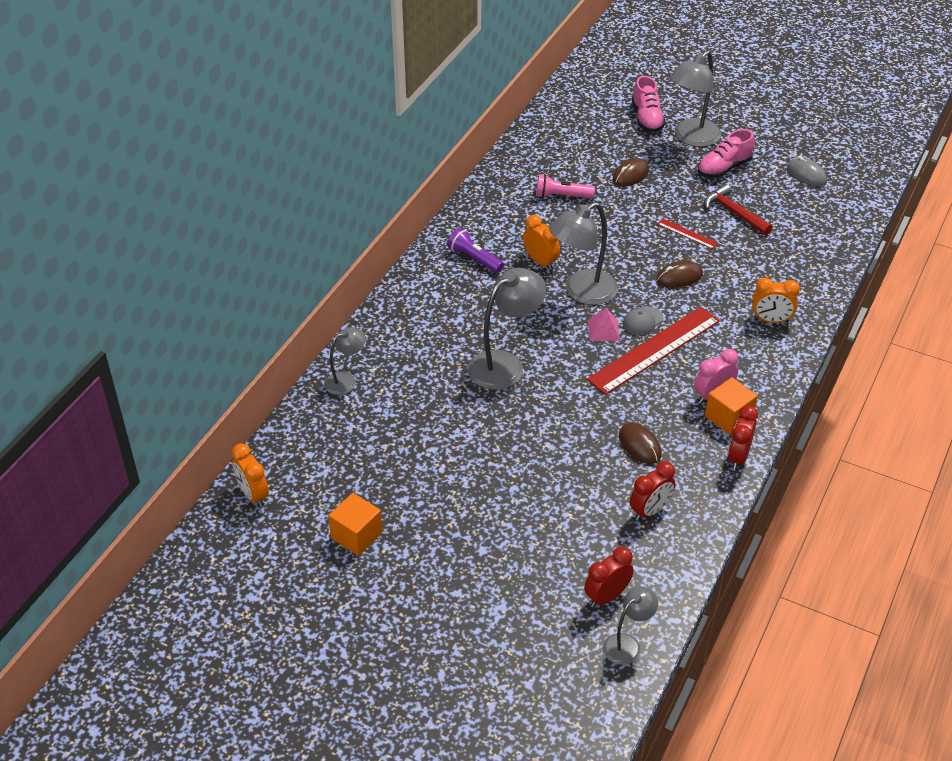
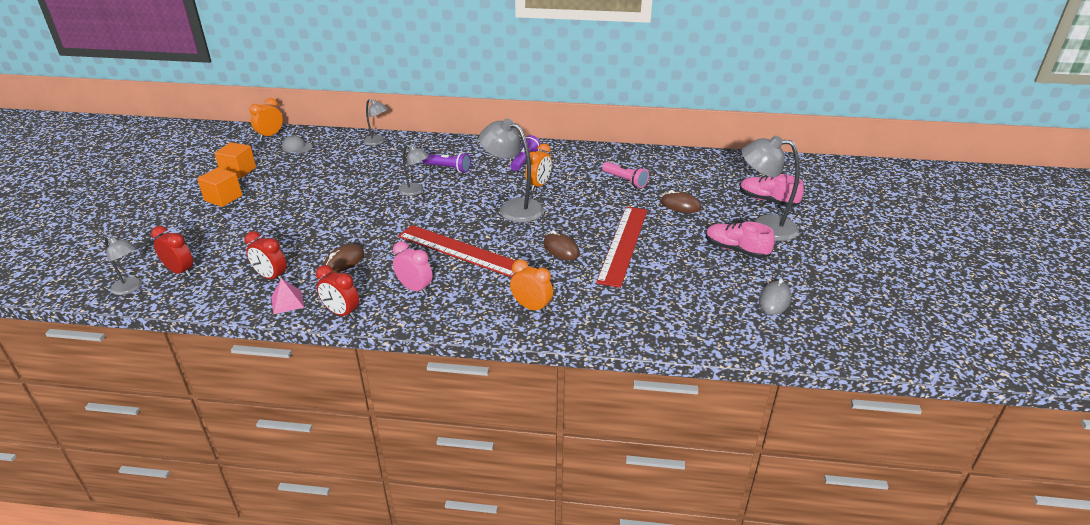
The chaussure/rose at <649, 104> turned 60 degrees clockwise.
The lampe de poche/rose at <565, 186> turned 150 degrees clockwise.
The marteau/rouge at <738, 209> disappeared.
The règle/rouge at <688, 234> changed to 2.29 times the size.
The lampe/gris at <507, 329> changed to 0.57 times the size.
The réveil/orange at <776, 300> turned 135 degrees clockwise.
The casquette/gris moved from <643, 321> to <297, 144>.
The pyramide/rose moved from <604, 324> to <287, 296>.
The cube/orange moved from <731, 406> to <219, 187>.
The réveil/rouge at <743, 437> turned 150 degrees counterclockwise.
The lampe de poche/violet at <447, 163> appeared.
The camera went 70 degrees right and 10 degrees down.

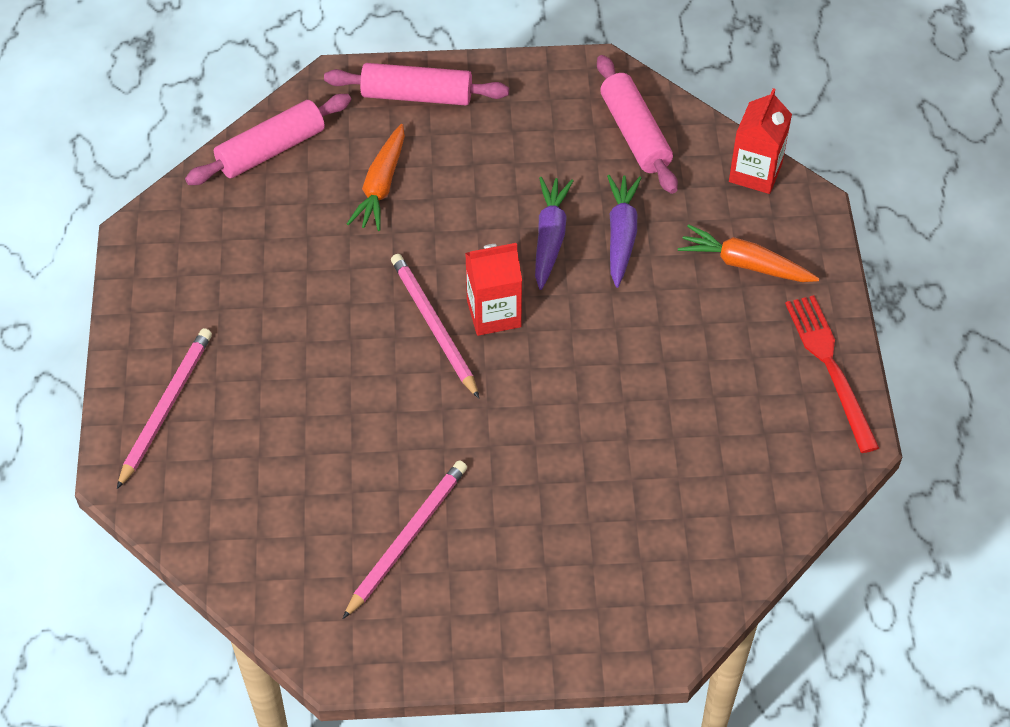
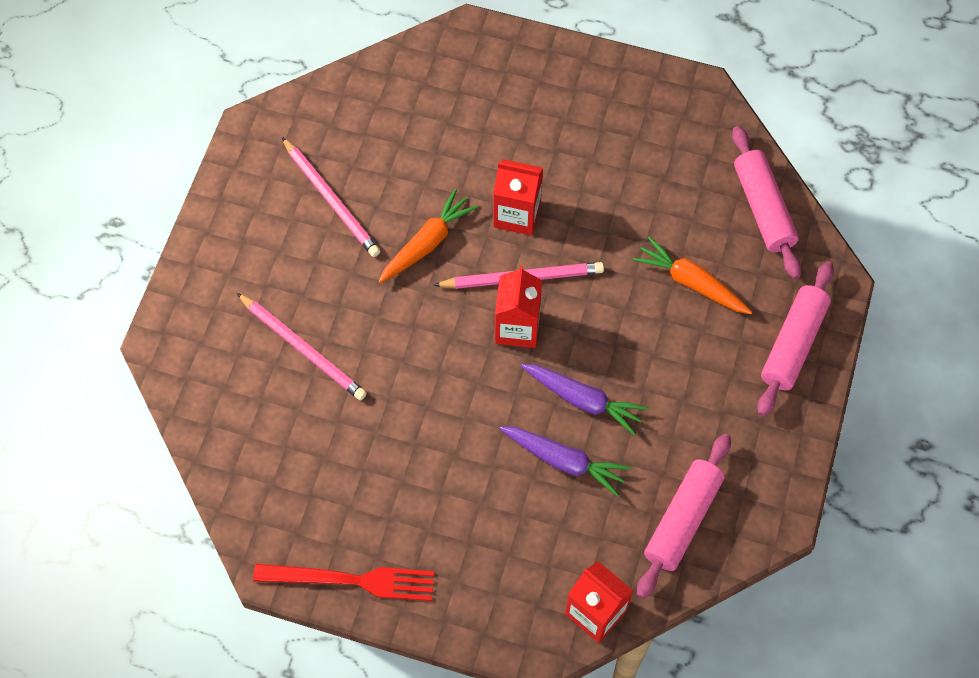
The rouleau à pâtisserie/rose at <637, 124> turned 60 degrees counterclockwise.
The carotte/orange moved from <749, 253> to <428, 236>.
The crayon/rose moved from <164, 408> to <302, 347>.
The brique de lait/rouge at <518, 197> appeared.
The camera went 110 degrees right and 10 degrees up.

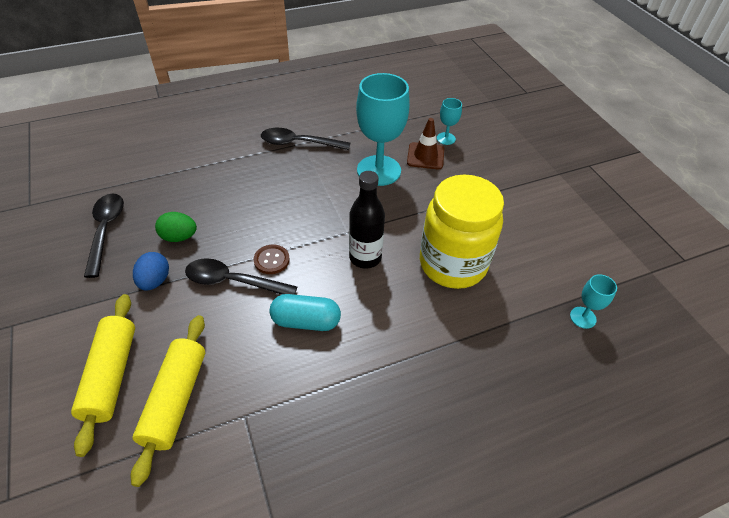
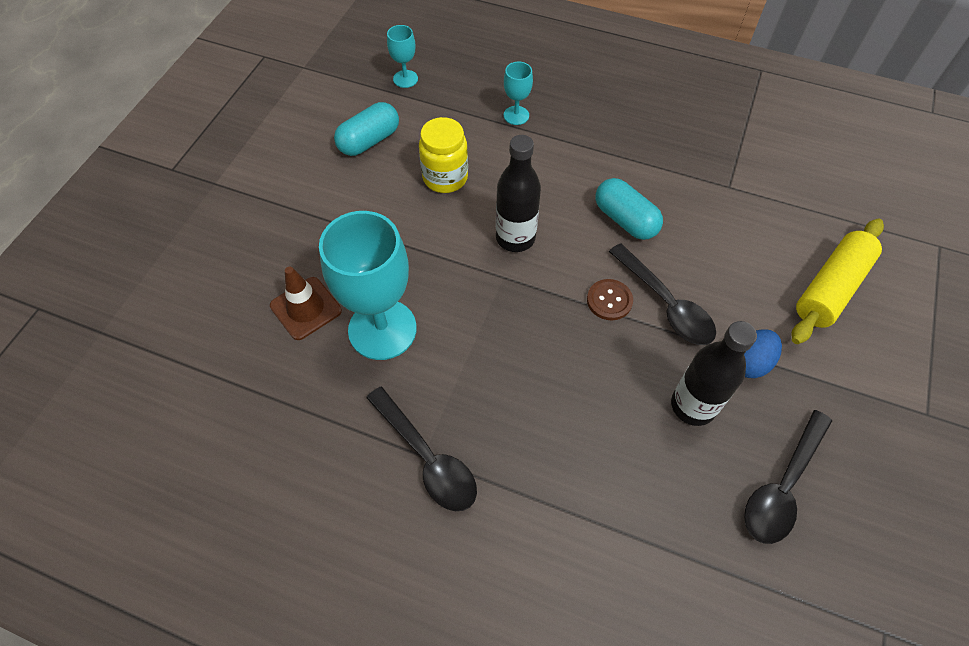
The verre à pied/turquoise moved from <449, 121> to <518, 93>.
The bocal/jaune at <462, 231> changed to 0.58 times the size.
The œuf/vert at <176, 227> was replaced by the bouteille/noir at <714, 373>.
The rouleau à pâtisserie/jaune at <168, 401> disappeared.
The gélule/turquoise at <366, 129> appeared.
The camera went 135 degrees left and 10 degrees up.

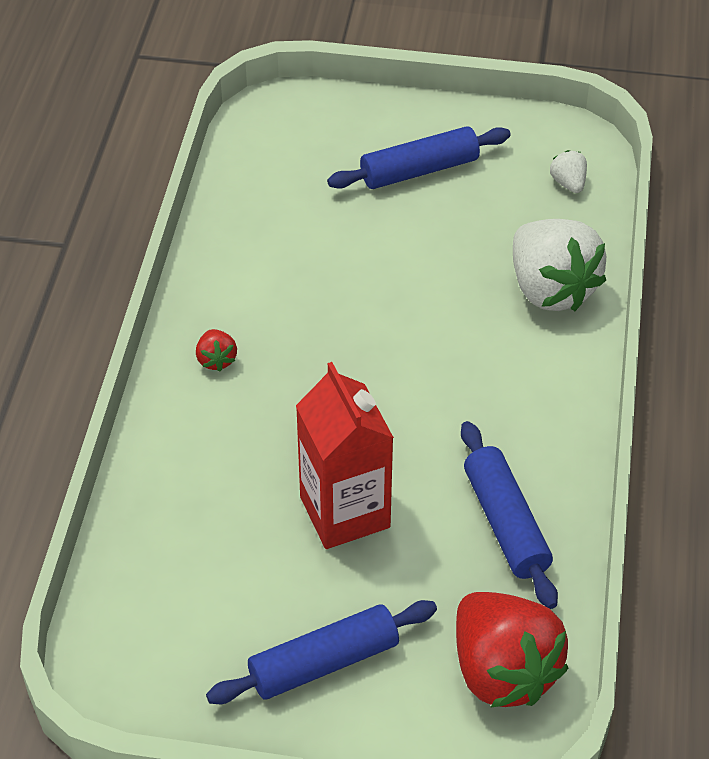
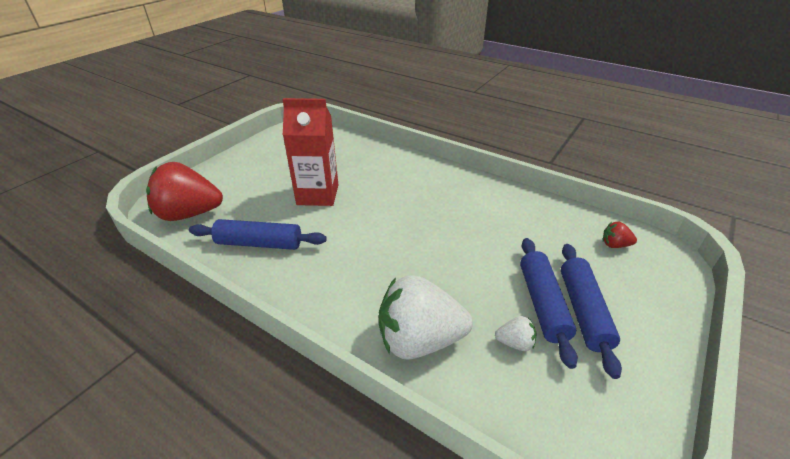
The fraise/blanc moved from <568, 171> to <516, 333>.
The fraise/rouge moved from <216, 350> to <620, 235>.
The rouleau à pâtisserie/bleu moved from <321, 652> to <549, 303>.
The camera went 115 degrees right and 10 degrees down.

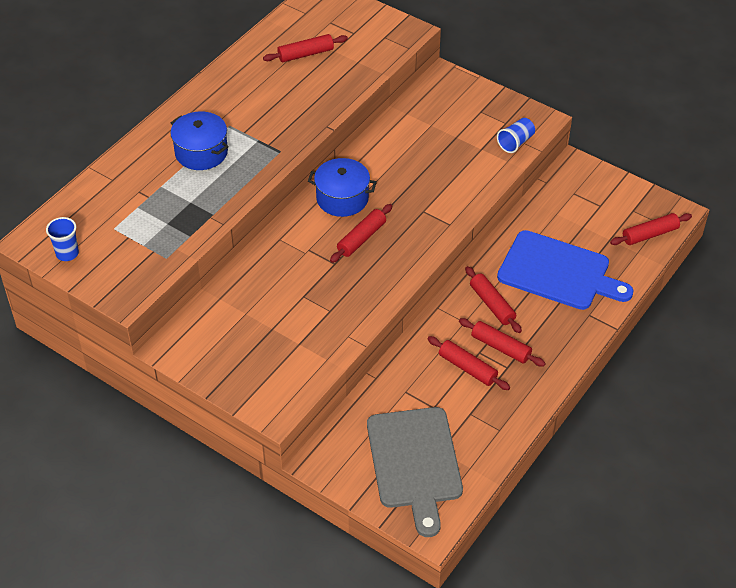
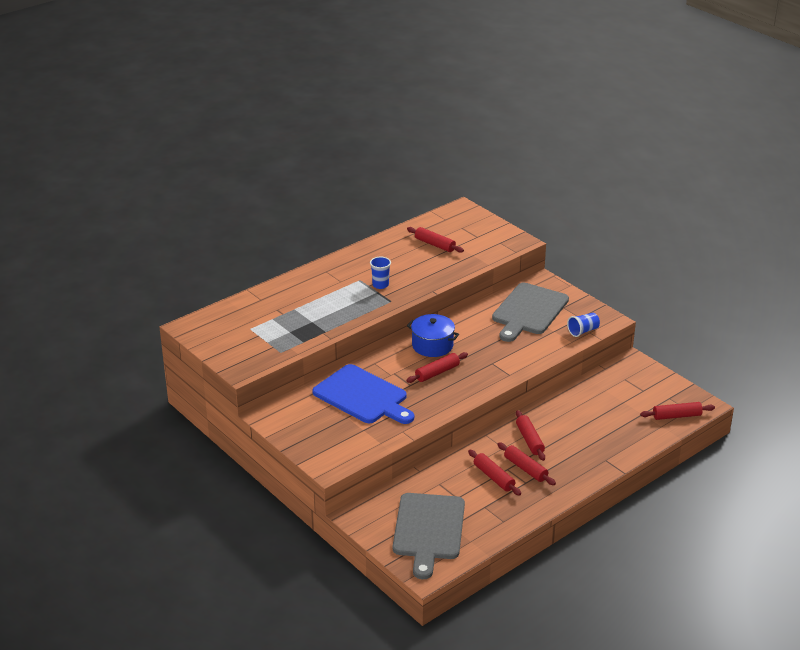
The rouleau à pâtisserie/rouge at <305, 48> turned 45 degrees clockwise.
The marmite/bleu at <200, 140> disappeared.
The gobelet/bleu moved from <62, 239> to <380, 272>.
The planche à découper/bleu moved from <565, 270> to <363, 394>.
The planche à découper/gris at <530, 312> appeared.
The camera went 15 degrees right and 15 degrees down.

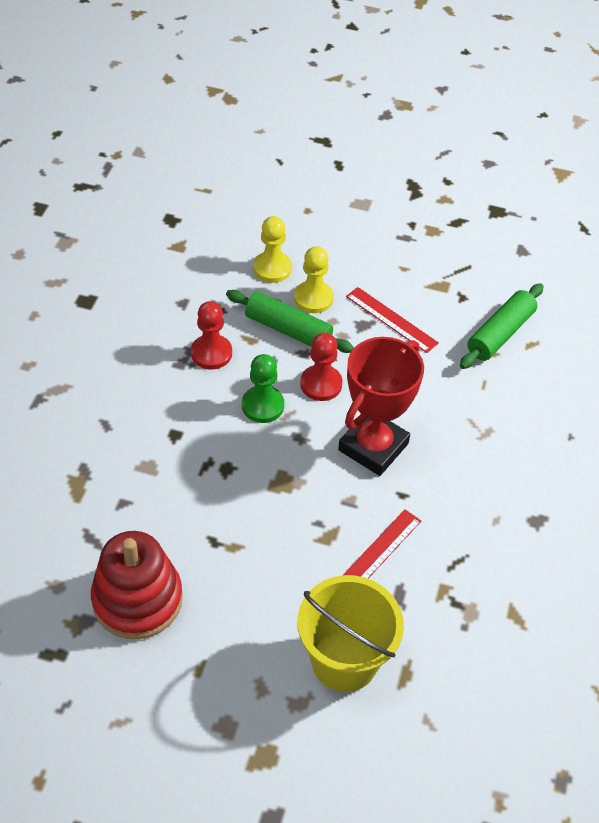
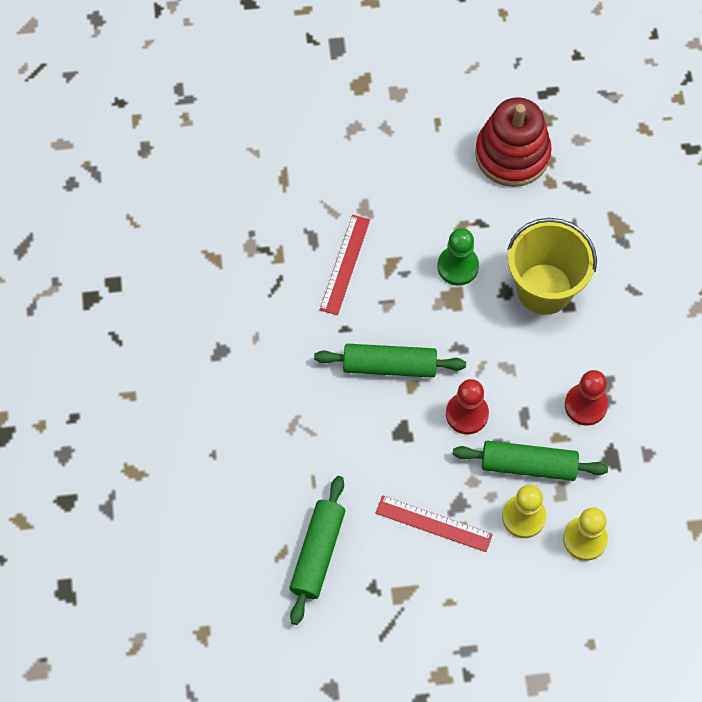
The trophée/rouge at <381, 406> was replaced by the rouleau à pâtisserie/vert at <390, 361>.
The pion/vert moved from <263, 388> to <458, 257>.
The seau/jaune moved from <350, 633> to <552, 266>.
The camera went 160 degrees right and 15 degrees up.

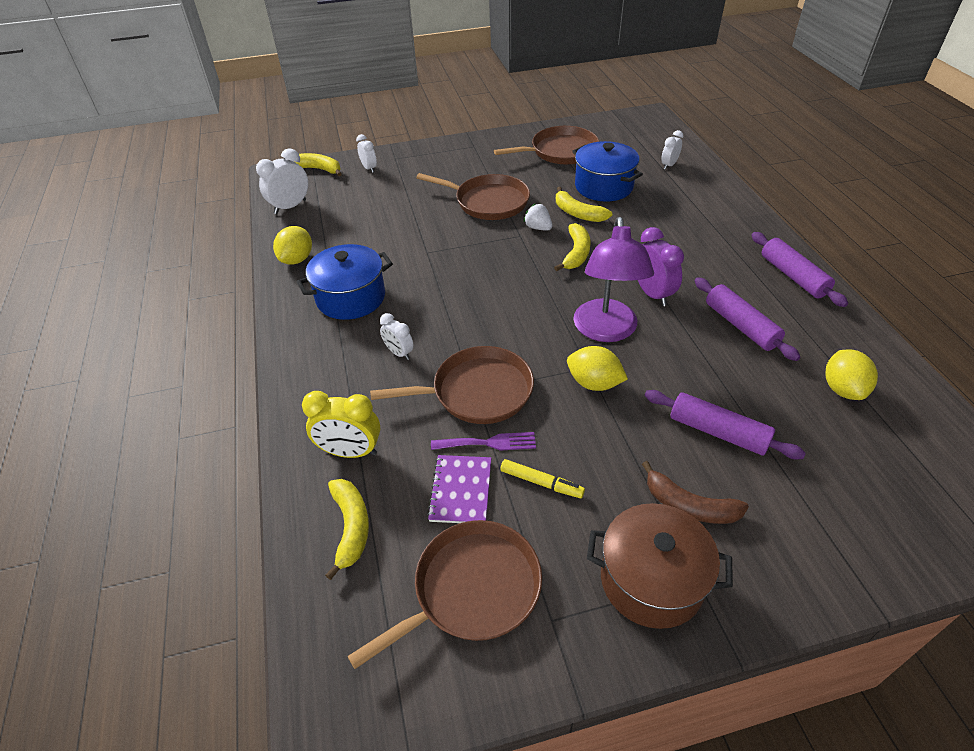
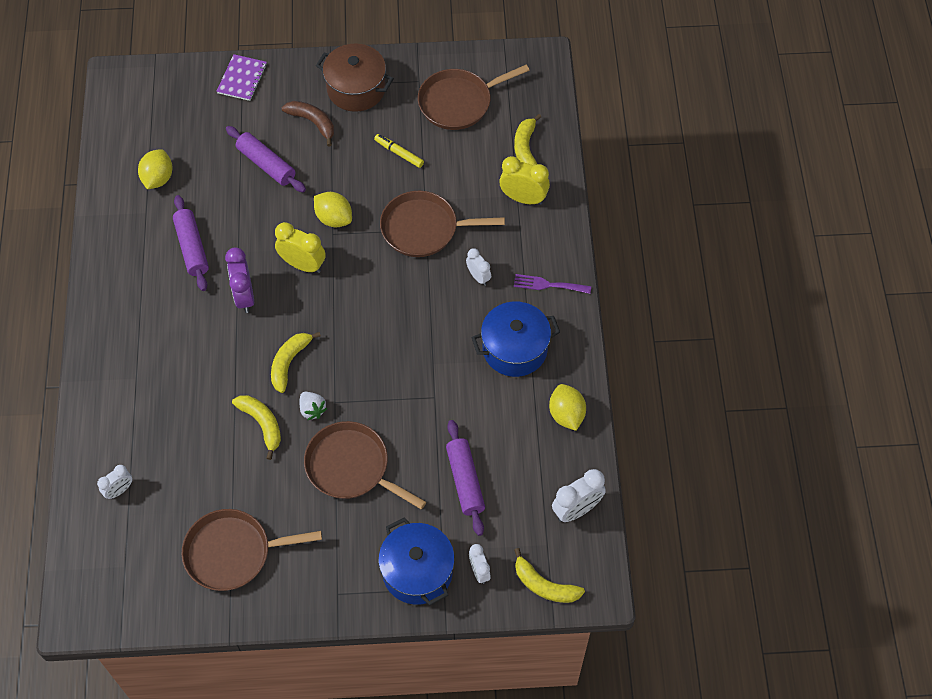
The marmite/bleu moved from <607, 171> to <416, 561>.
The lampe/violet at <613, 279> was replaced by the réveil/jaune at <300, 247>.
The citron/jaune at <292, 245> turned 45 degrees counterclockwise.
The rouleau à pâtisserie/violet moved from <800, 269> to <465, 478>.
The fourchette/violet moved from <483, 441> to <552, 284>.
The carnet/violet moved from <459, 489> to <241, 77>.
The camera went 170 degrees left and 15 degrees up.

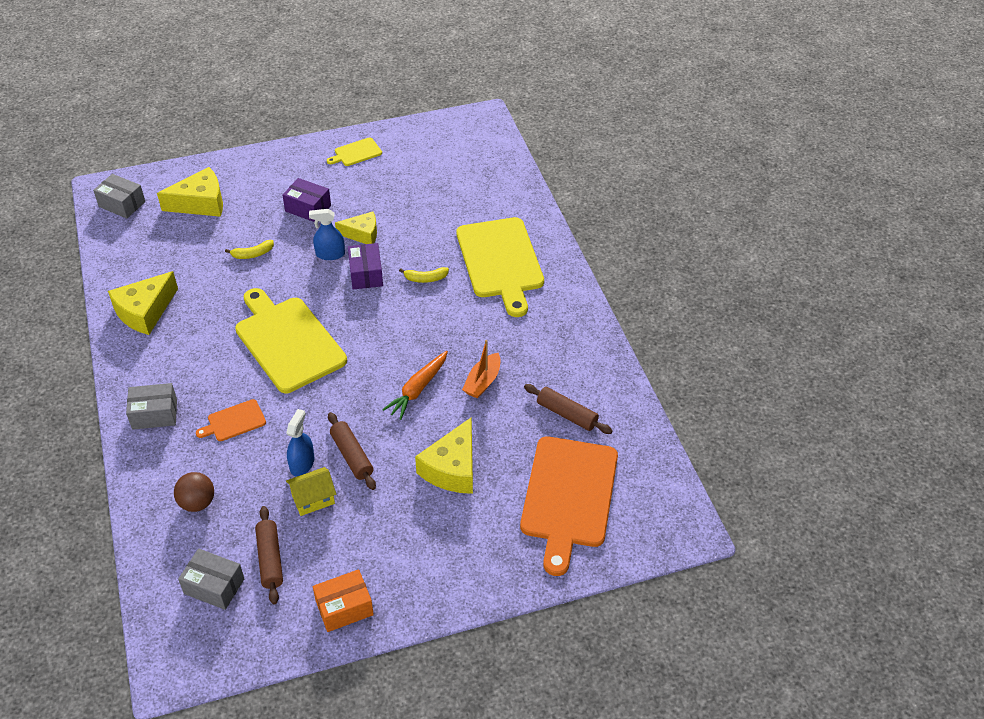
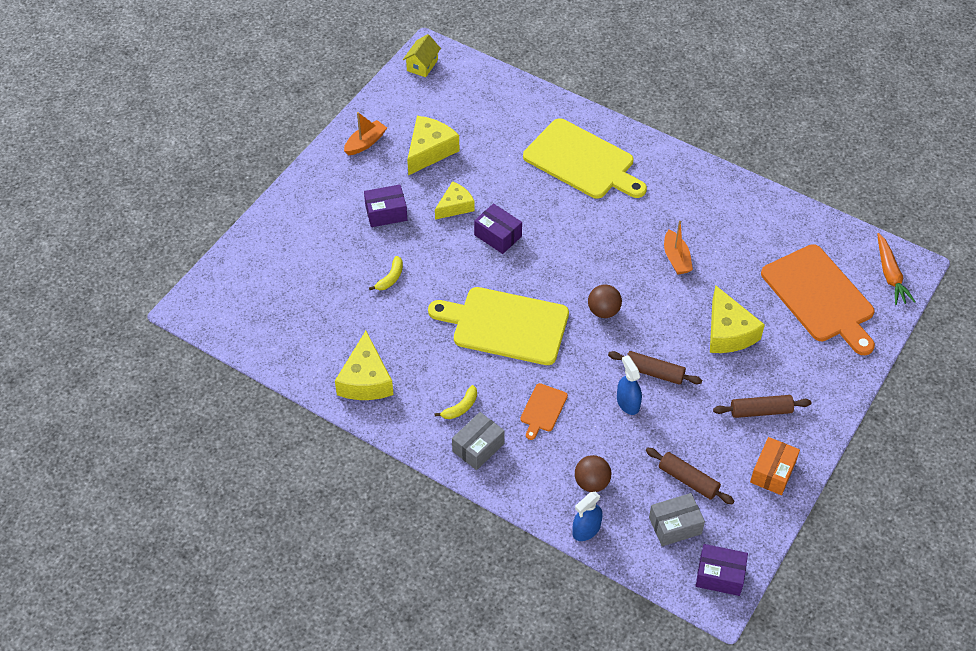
The planche à découper/jaune at <354, 151> was replaced by the bateau/orange at <365, 133>.
The fromage/jaune moved from <190, 192> to <433, 145>.
The boîte/gris at <119, 196> disappeared.
The vaporisateur/bleu moved from <327, 234> to <588, 516>.
The banane/jaune moved from <424, 275> to <456, 402>.
The carotte/orange moved from <415, 385> to <896, 269>.
The rouleau à pâtisserie/marron moved from <568, 409> to <762, 406>.
The maison/jaune moved from <311, 491> to <422, 55>.
The balle/marron at <605, 301> appeared.
The boîte/violet at <722, 570> appeared.
The camera went 40 degrees left and 5 degrees up.

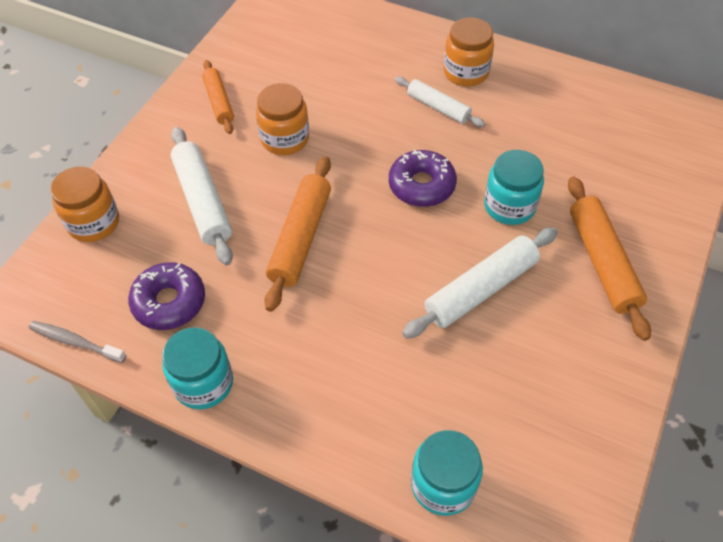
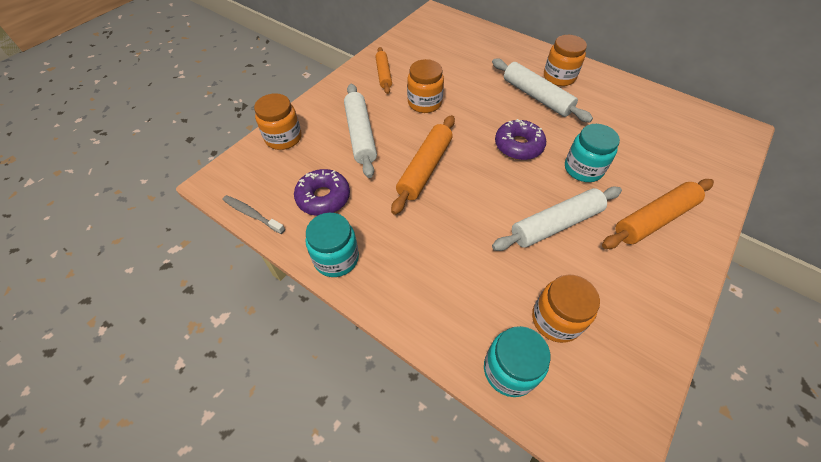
The rouleau à pâtisserie/blanc at <440, 102> changed to 1.58 times the size.
The rouleau à pâtisserie/orange at <609, 259> turned 60 degrees clockwise.
The bocal/orange at <566, 309> appeared.
The camera went 10 degrees right and 0 degrees up.

